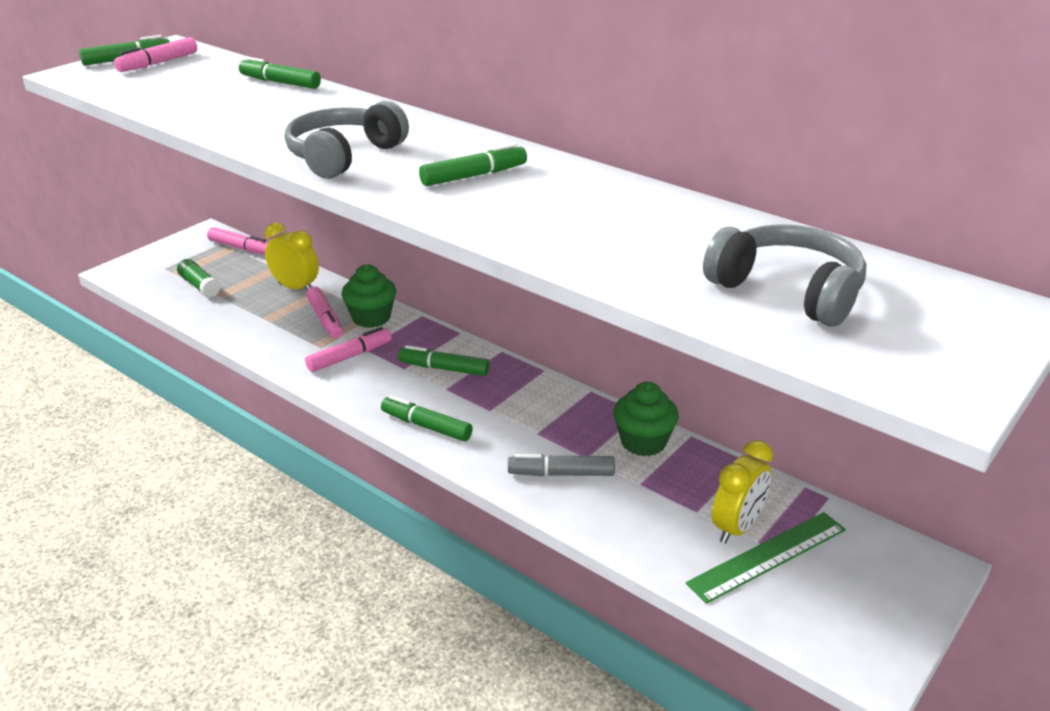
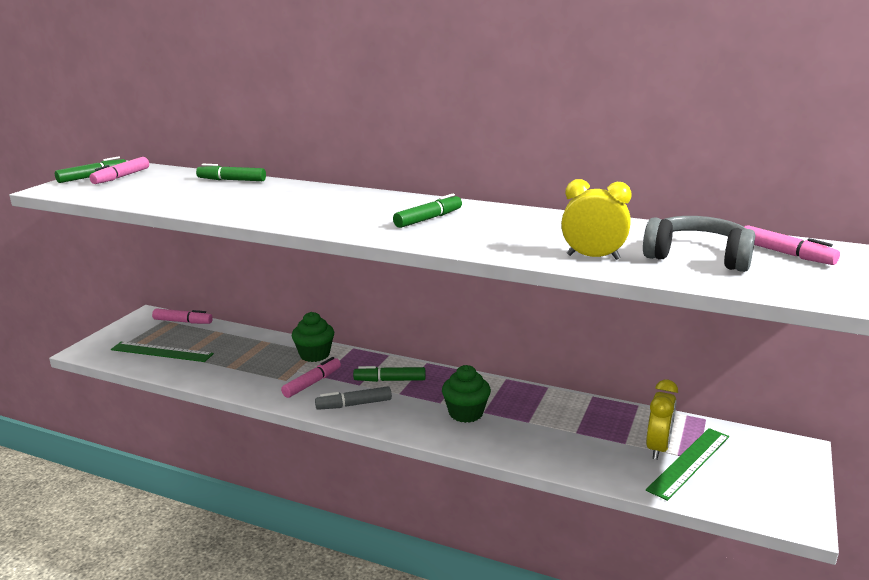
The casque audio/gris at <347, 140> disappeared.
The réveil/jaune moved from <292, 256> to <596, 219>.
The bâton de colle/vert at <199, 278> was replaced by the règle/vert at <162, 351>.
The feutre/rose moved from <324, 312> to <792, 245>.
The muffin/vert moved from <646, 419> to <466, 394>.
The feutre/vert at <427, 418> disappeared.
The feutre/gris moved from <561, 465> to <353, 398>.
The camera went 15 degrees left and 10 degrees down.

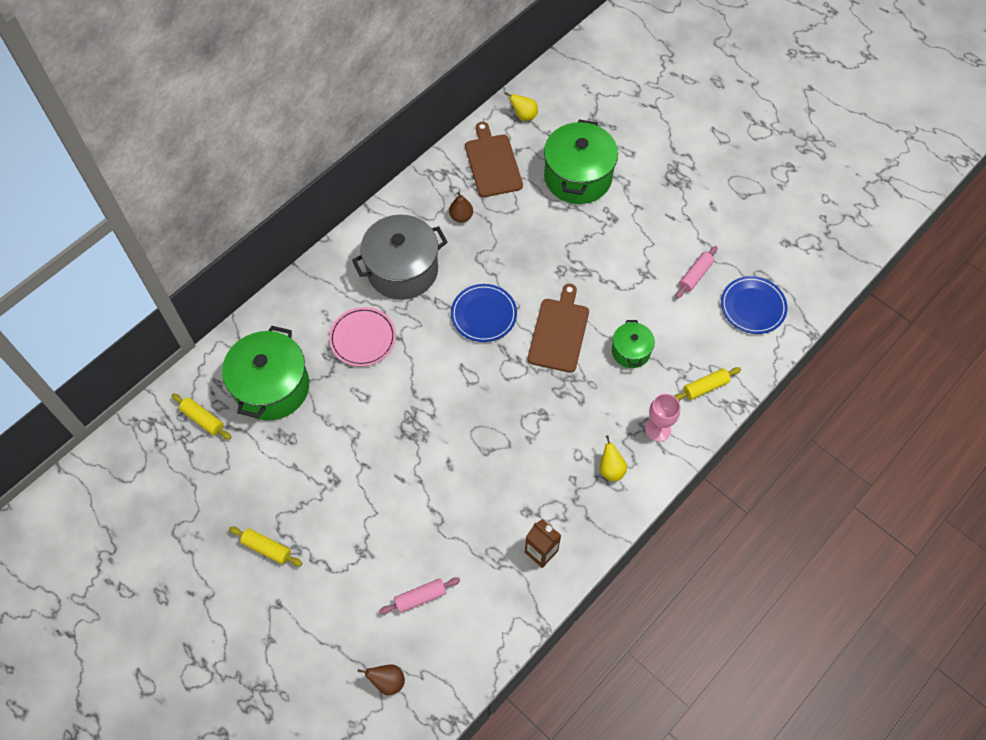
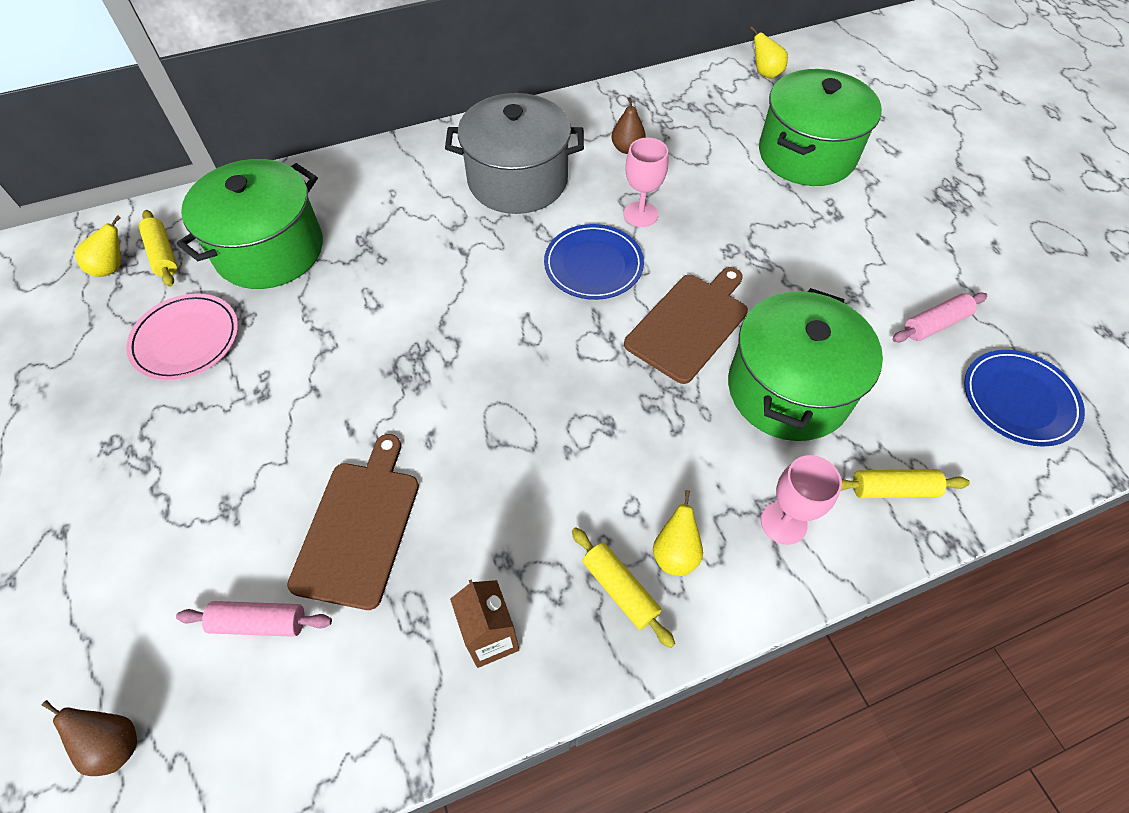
The planche à découper/marron moved from <494, 159> to <353, 522>.
The assiette/rose moved from <362, 337> to <182, 337>.
The marmite/vert at <633, 344> changed to 1.90 times the size.
The rouleau à pâtisserie/jaune moved from <266, 546> to <623, 587>.
The verre à pied/rose at <645, 182> appeared.
The poire/jaune at <98, 246> appeared.
The camera went 25 degrees right and 5 degrees down.

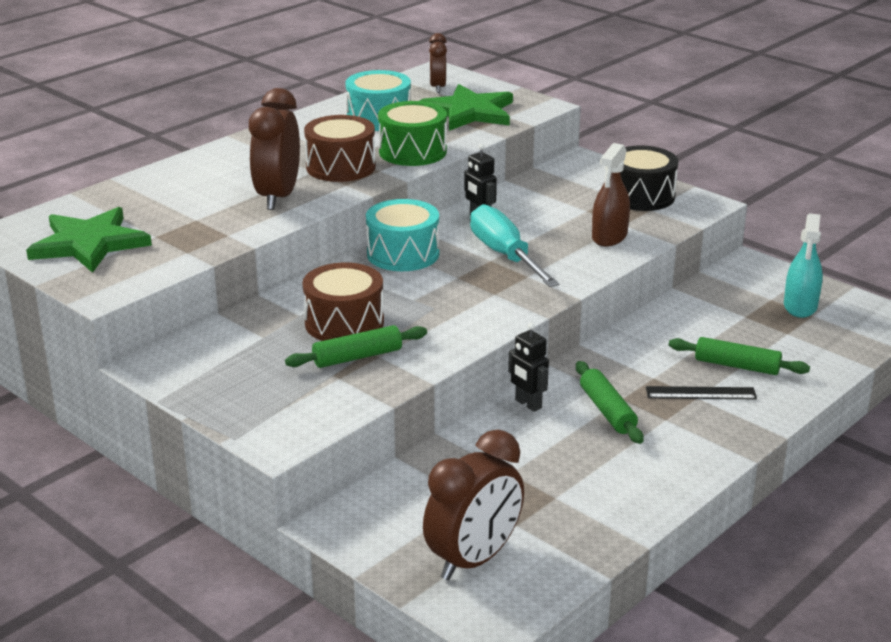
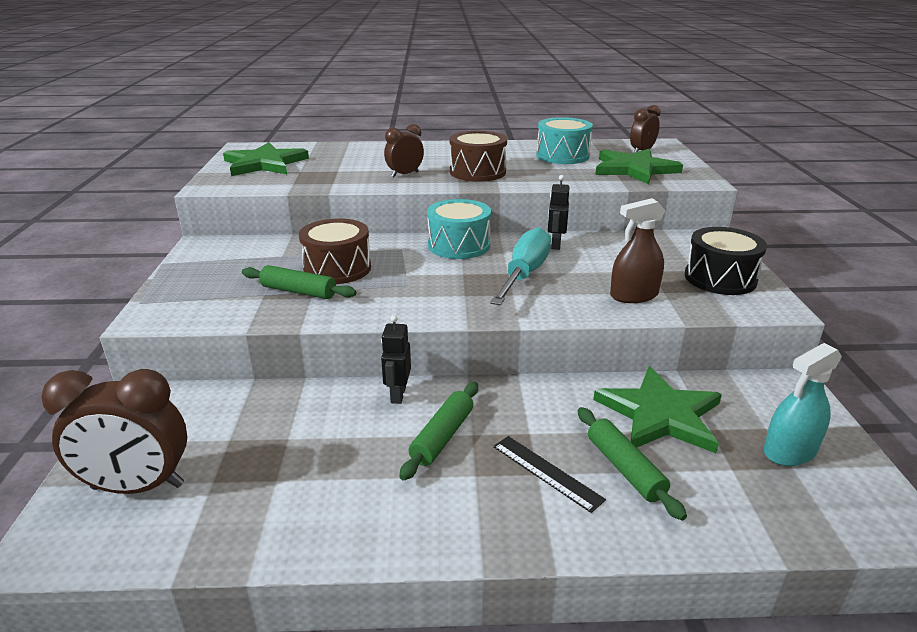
The réveil/marron at <274, 149> changed to 0.59 times the size.
The tambour/vert at <412, 133> disappeared.
The étoile/vert at <657, 409> appeared.
The camera went 45 degrees right and 0 degrees up.

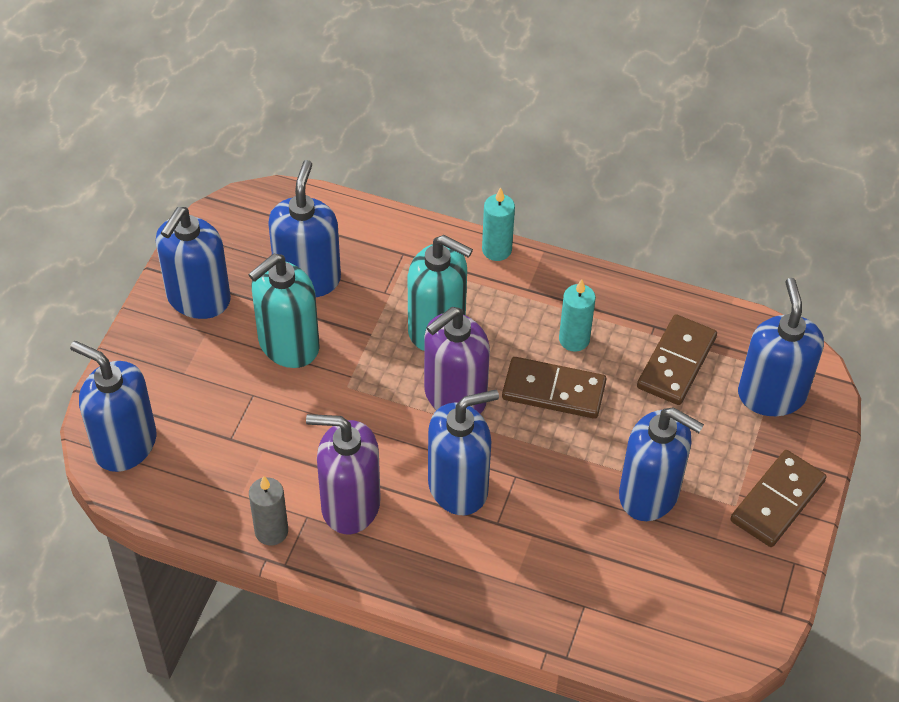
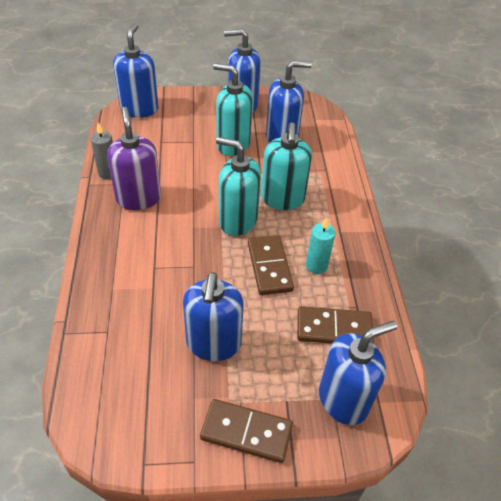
The bougie/turquoise at <498, 224> disappeared.
The distributeur de savon/violet at <457, 360> became the distributeur de savon/turquoise at <238, 186>.
The distributeur de savon/bleu at <463, 452> disappeared.
The camera went 65 degrees right and 5 degrees down.

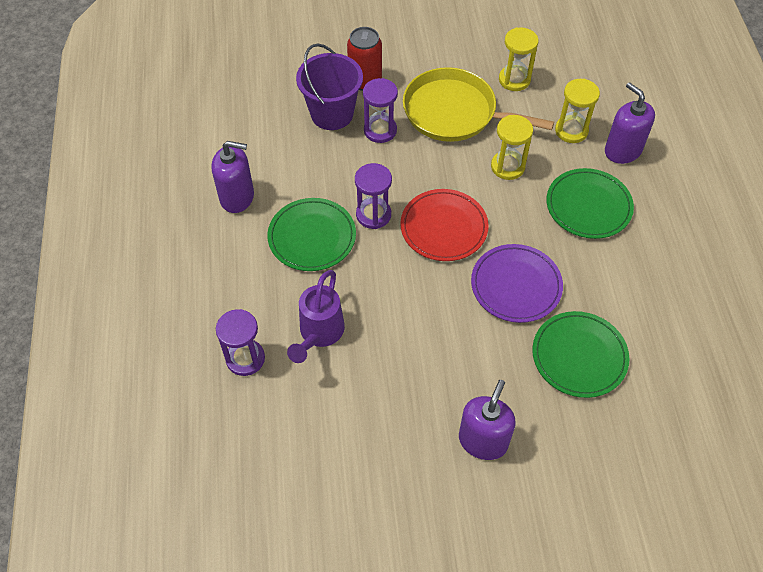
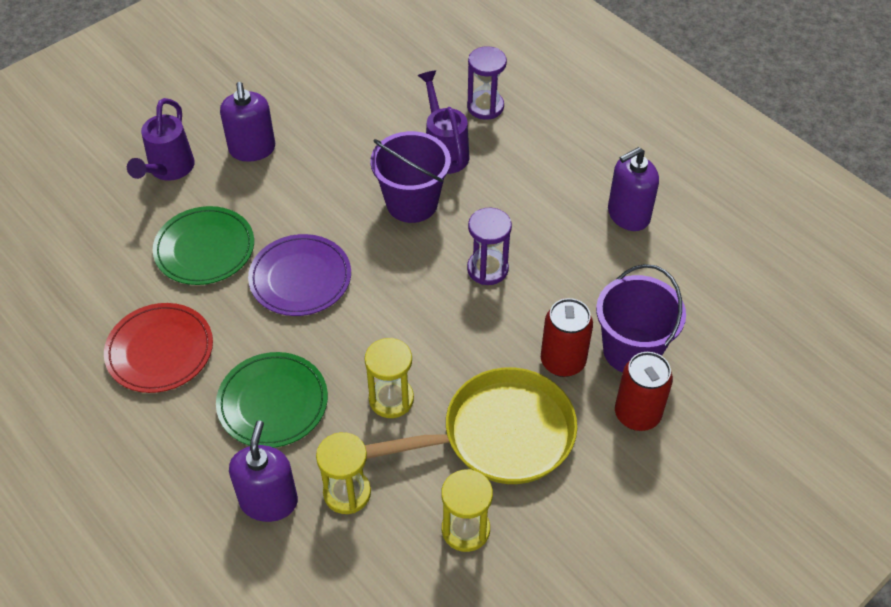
The sablier/violet at <380, 110> was replaced by the canette/rouge at <567, 337>.
The distributeur de savon/violet at <630, 123> turned 105 degrees counterclockwise.
The assiette/rouge moved from <444, 225> to <158, 348>.
The assiette/vert at <311, 234> disappeared.
The arrosoir/violet at <161, 139> appeared.
The seau/violet at <410, 177> appeared.
The camera went 145 degrees right and 5 degrees down.

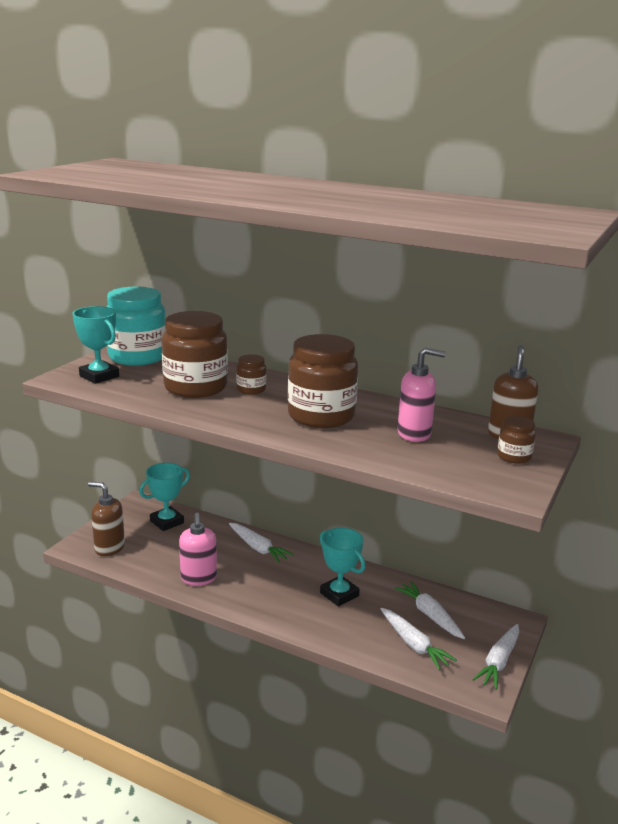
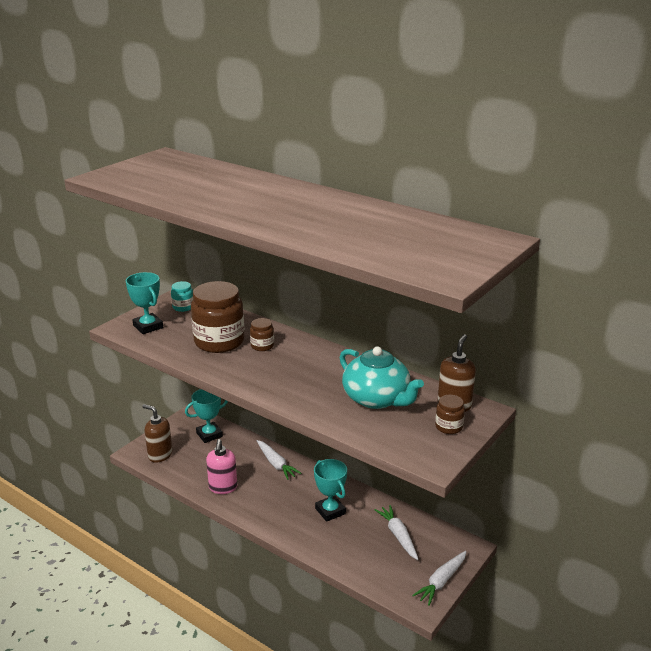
The bocal/turquoise at <136, 326> changed to 0.46 times the size.
The bocal/marron at <323, 381> disappeared.
The distributeur de savon/rose at <421, 395> was replaced by the théière/turquoise at <382, 377>.
The carotte/blanc at <418, 639> disappeared.
The camera went 10 degrees right and 5 degrees up.

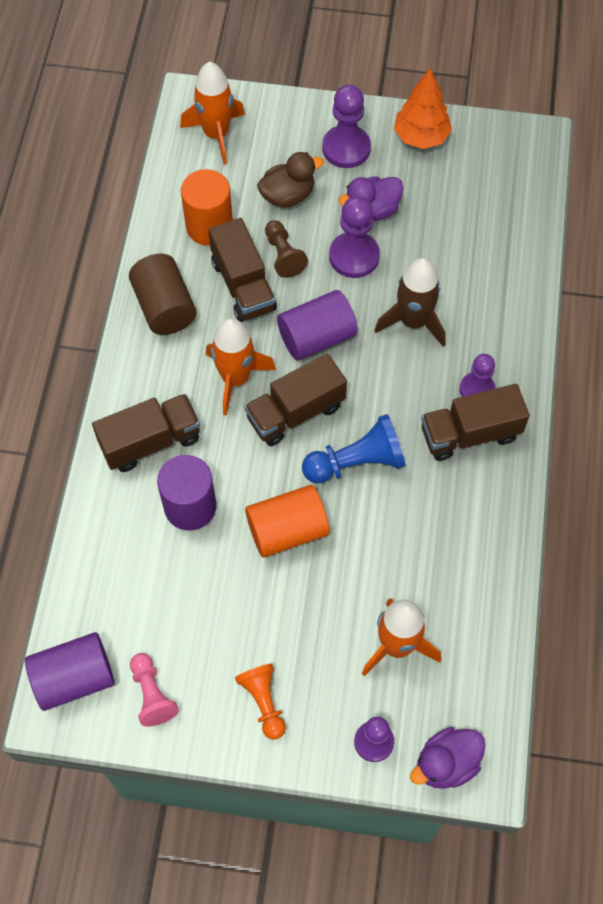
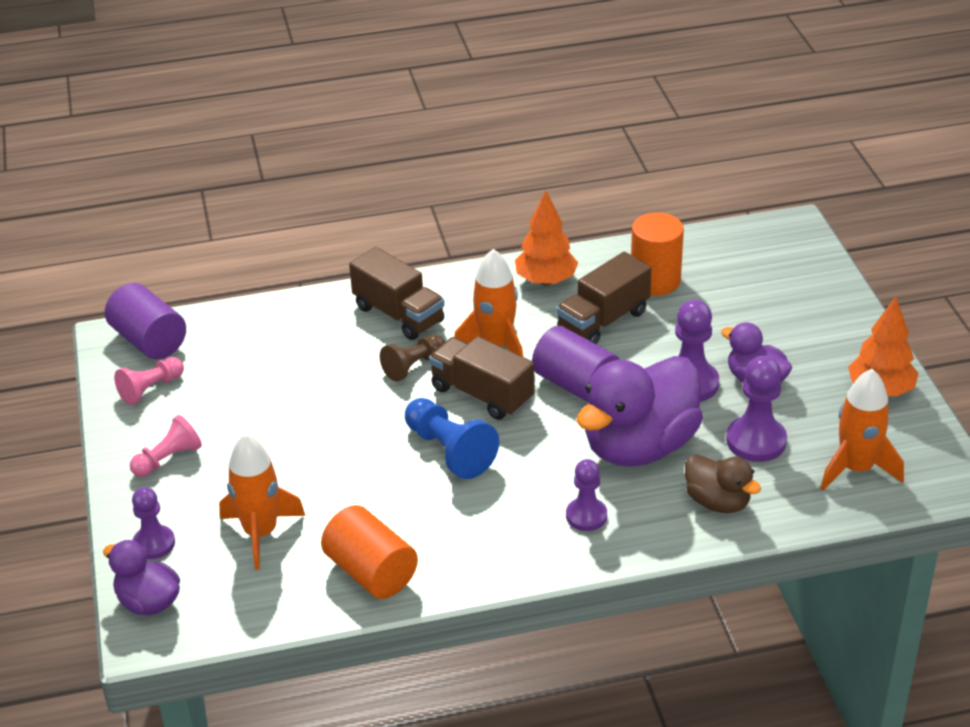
The fusée/orange moved from <212, 113> to <862, 430>.
The pion/violet moved from <346, 126> to <756, 409>.
The canard/marron moved from <290, 180> to <723, 483>.
The pion/marron moved from <286, 249> to <412, 358>.
The cylindre/marron at <163, 294> was replaced by the arbre/orange at <546, 237>.
The fusée/marron at <410, 302> was replaced by the canard/violet at <640, 411>.
The camion/marron at <475, 422> disappeared.
The cylindre/violet at <186, 492> disappeared.
The cylindre/orange moved from <287, 521> to <369, 552>.
The pion/orange at <260, 702> became the pion/rose at <166, 446>.
The camera went 70 degrees right and 25 degrees down.

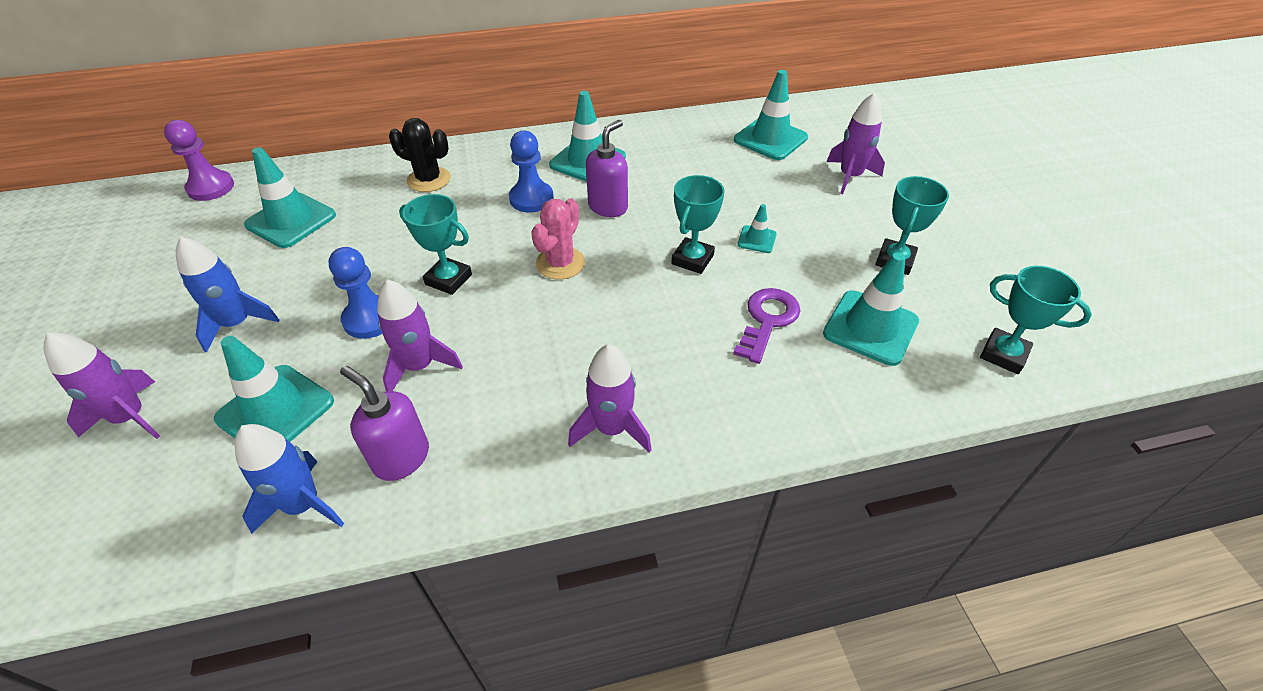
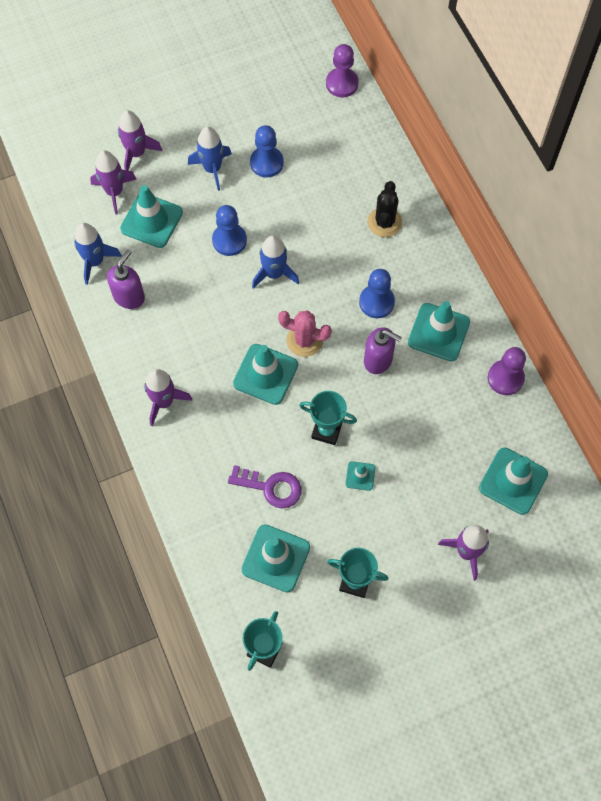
The cône de chantier/turquoise moved from <290, 197> to <265, 374>.
The trophée/turquoise at <435, 244> was replaced by the fusée/bleu at <275, 262>.
The fusée/violet moved from <420, 335> to <113, 182>.
The pion/bleu at <267, 151> appeared.
The pion/violet at <507, 371> appeared.
The camera went 80 degrees right and 20 degrees up.

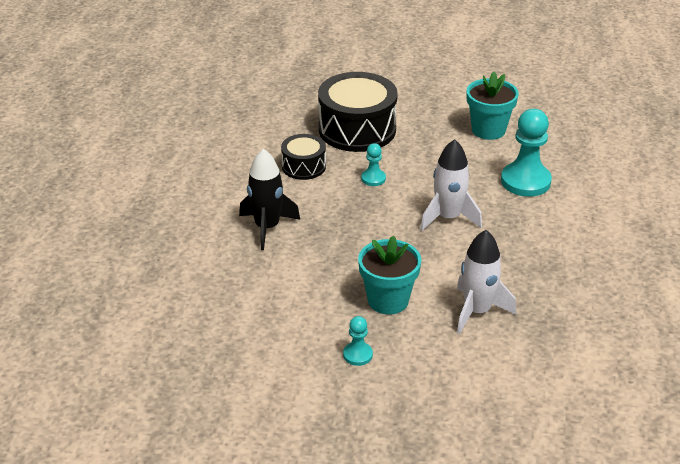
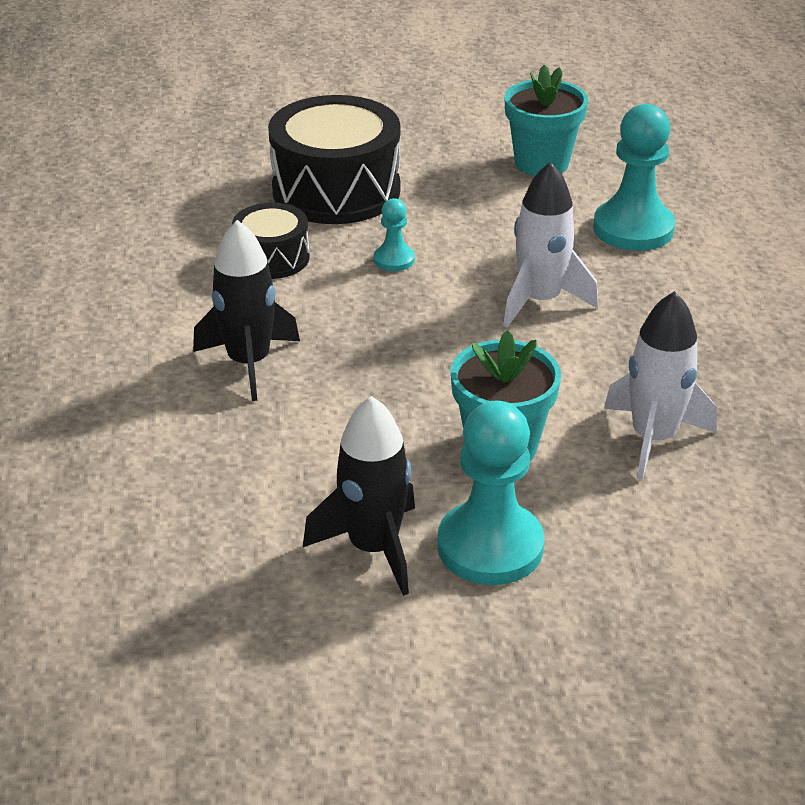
The pion/turquoise at <358, 341> changed to 2.01 times the size.
The fusée/noir at <359, 496> appeared.
The camera went 15 degrees left and 0 degrees up.

